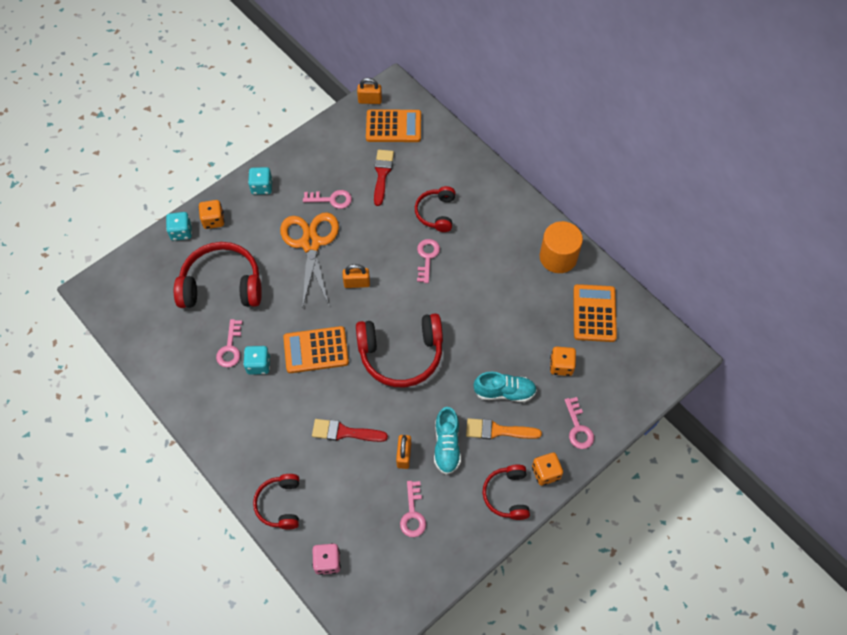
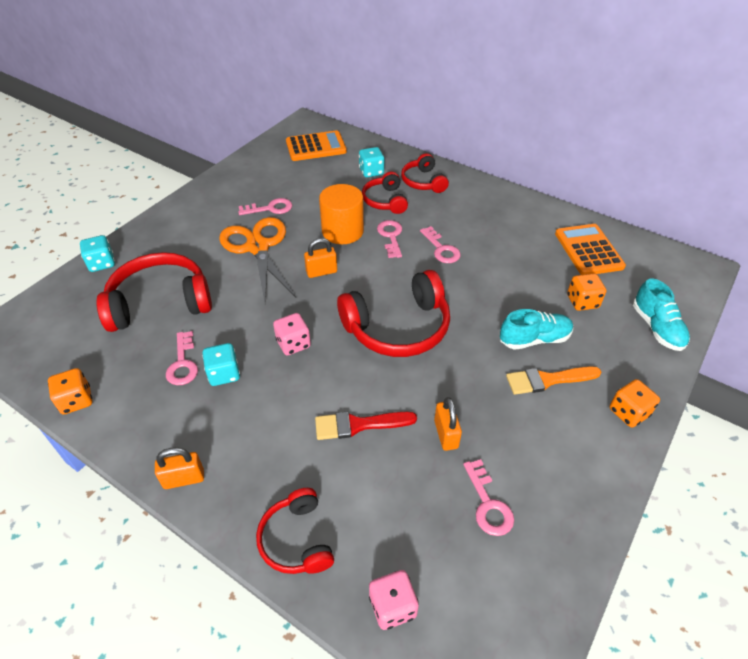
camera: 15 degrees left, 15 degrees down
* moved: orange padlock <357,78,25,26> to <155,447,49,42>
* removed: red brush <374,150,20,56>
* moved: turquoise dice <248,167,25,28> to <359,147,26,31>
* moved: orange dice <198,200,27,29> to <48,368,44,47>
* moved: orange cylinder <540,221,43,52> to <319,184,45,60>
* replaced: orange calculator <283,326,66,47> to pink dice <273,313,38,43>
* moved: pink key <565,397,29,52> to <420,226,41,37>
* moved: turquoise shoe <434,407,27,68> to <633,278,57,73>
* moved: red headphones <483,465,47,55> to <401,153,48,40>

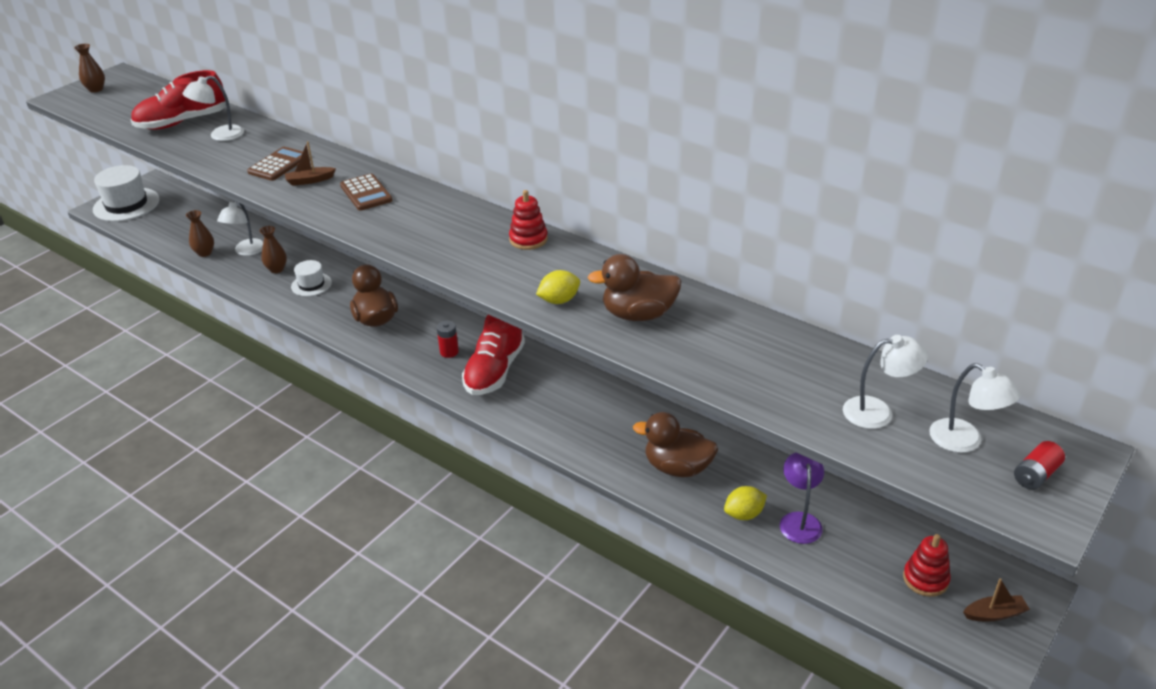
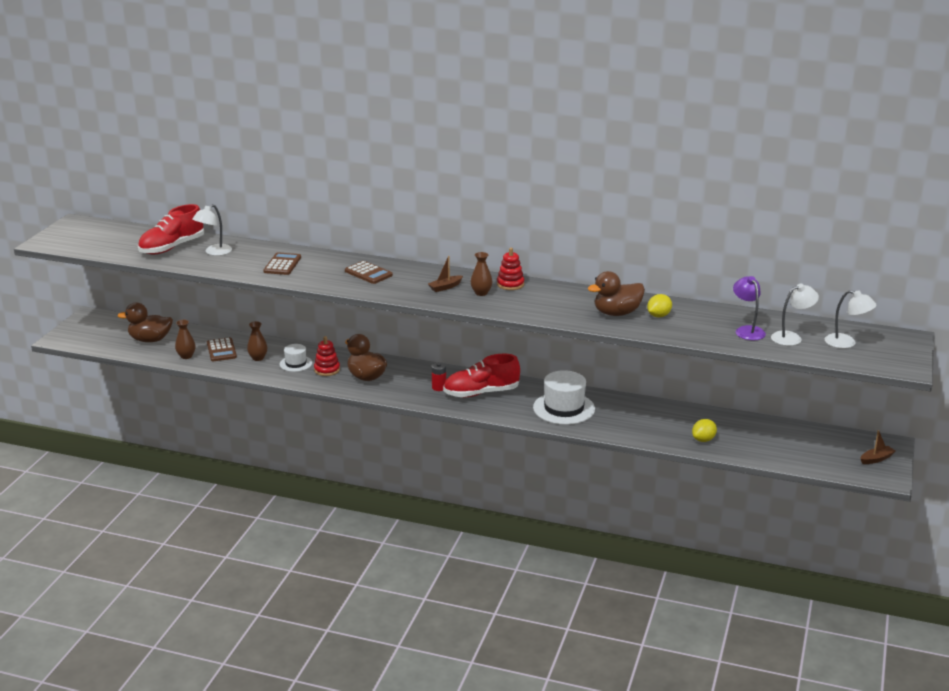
camera: 20 degrees left, 10 degrees down
* moved: brown vase <74,44,31,49> to <471,252,22,44>
* moved: brown boat <285,141,51,45> to <428,256,35,36>
* moved: white hat <93,165,67,56> to <533,370,62,55>
* replaced: white lamp <217,201,47,55> to brown calculator <207,337,30,24>
* moved: yellow lemon <536,270,44,34> to <647,294,25,24>
* turned: red shoe <462,315,63,80> = <443,354,77,43> 75 degrees clockwise
* moved: brown duck <633,412,85,65> to <118,303,55,39>
* removed: red battery <1014,441,51,49>
* moved: purple lamp <780,452,44,92> to <733,276,33,64>
* moved: red stacking toy <903,534,48,63> to <314,336,26,40>

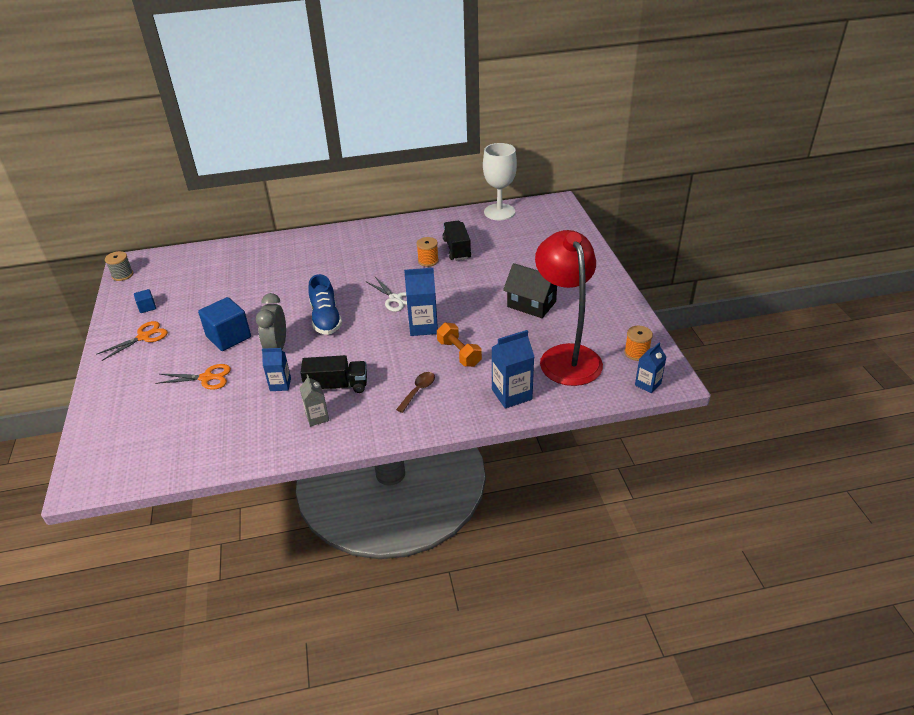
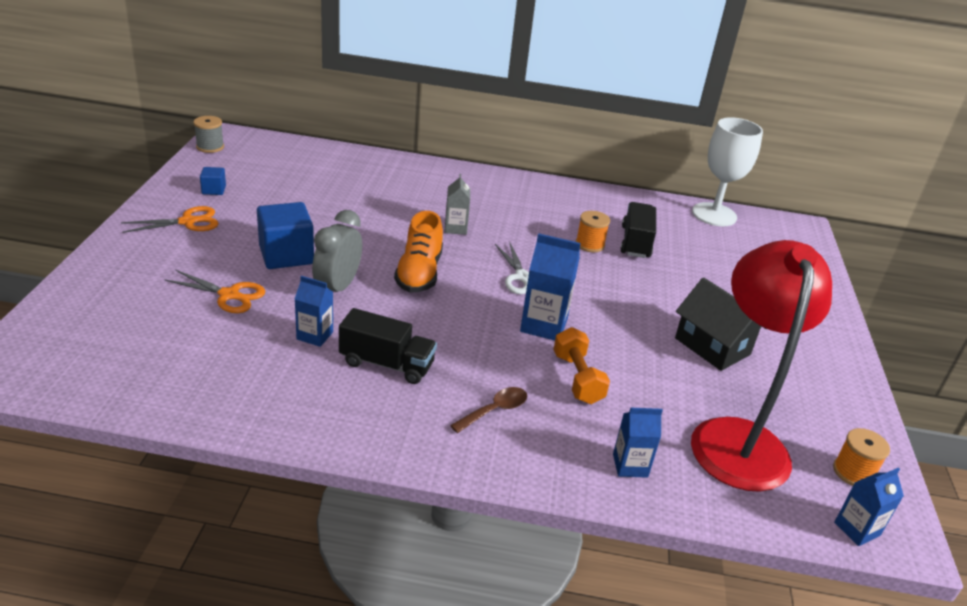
camera: 15 degrees right, 5 degrees down
* recoloured: blue shoe <308,274,34,61> to orange shoe <394,211,49,81>
* resized: blue carton <491,330,43,79> = <613,407,50,71> x0.63
* moved: grey carton <300,374,29,53> to <445,174,25,61>

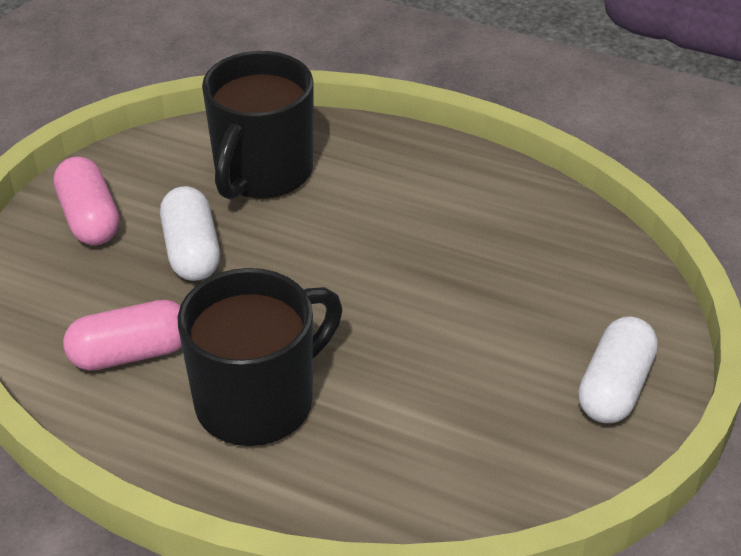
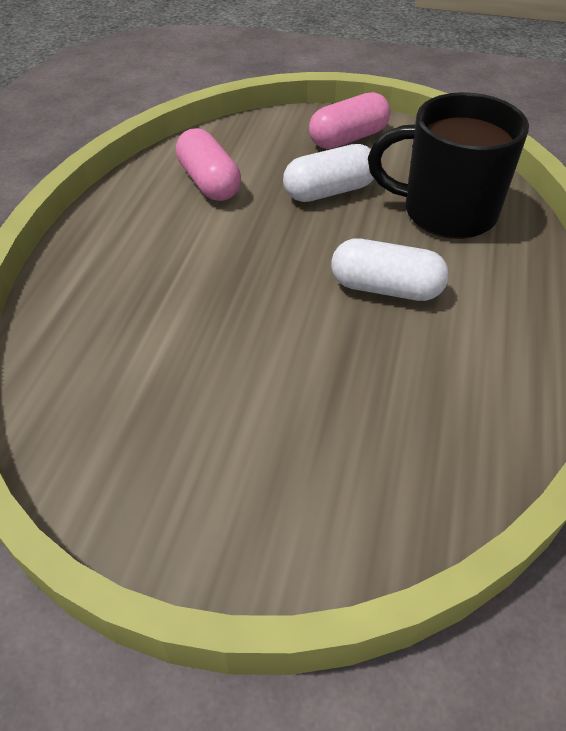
camera: 80 degrees right, 5 degrees up
* removed: black mug <178,268,164,178>
* moved: white capsule <578,316,80,107> to <331,239,118,62>

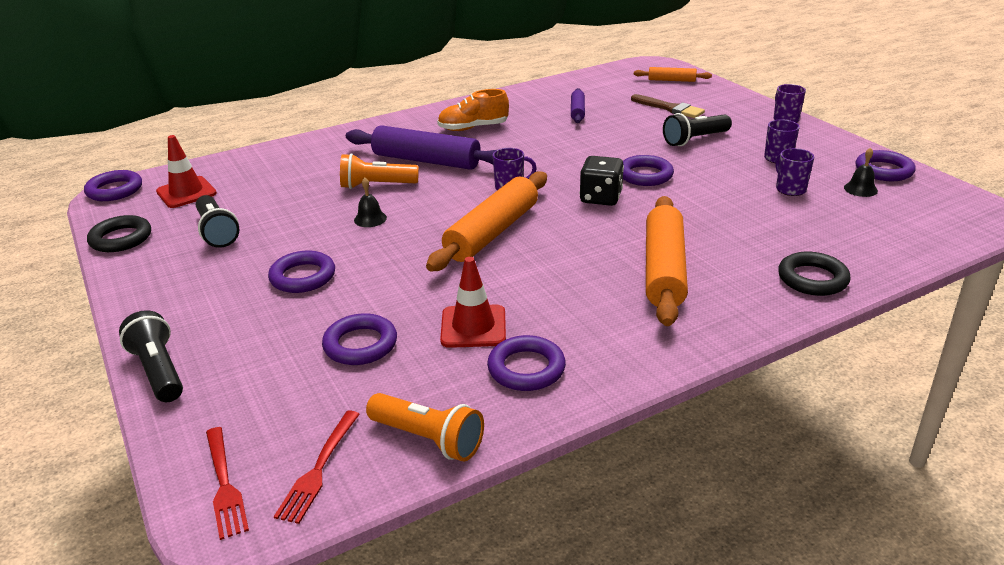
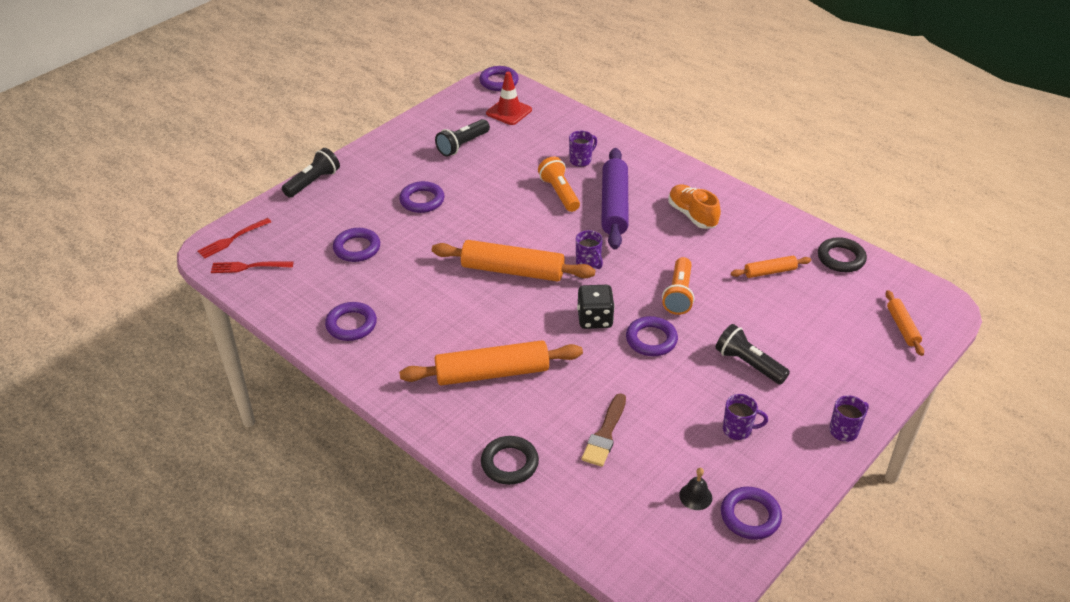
camera: 70 degrees right, 10 degrees up
* recoloured: purple rolling pin <571,88,14,35> to orange rolling pin <731,256,80,22>
* moved: brown brush <631,94,74,24> to <581,393,45,74>
* moved: purple mug <775,148,39,48> to <569,131,28,36>
* removed: black bell <354,177,33,50>
* moved: black ring <87,215,64,37> to <818,237,49,35>
* removed: red traffic cone <440,257,66,91>
* moved: orange flashlight <366,393,118,69> to <662,257,32,58>

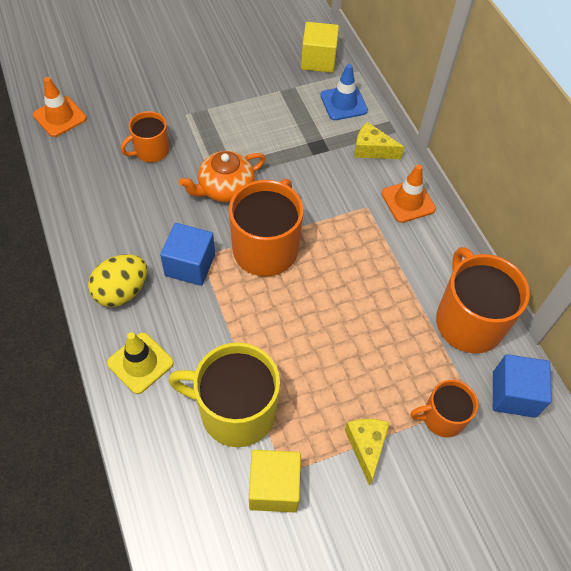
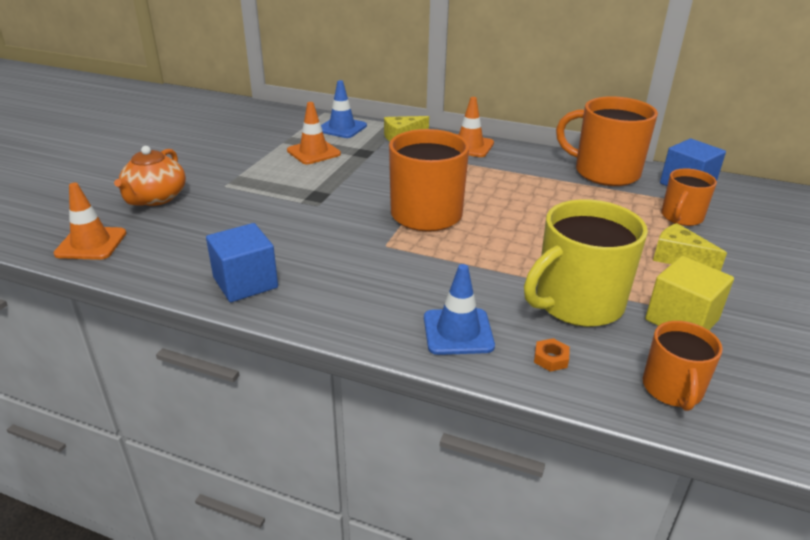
camera: 45 degrees left, 25 degrees down
* removed: yellow cube <301,22,38,51>
* moved: orange mug <121,111,49,51> to <643,321,80,90>
* moved: orange teapot <179,151,86,51> to <114,146,72,60>
* moved: blue cube <160,223,55,63> to <206,223,72,79>
* removed: yellow egg <88,254,59,53>
* recoloured: yellow traffic cone <107,332,67,62> to blue traffic cone <424,264,71,91>
* added: orange traffic cone <287,102,54,62>
* added: orange nut <534,338,36,34>

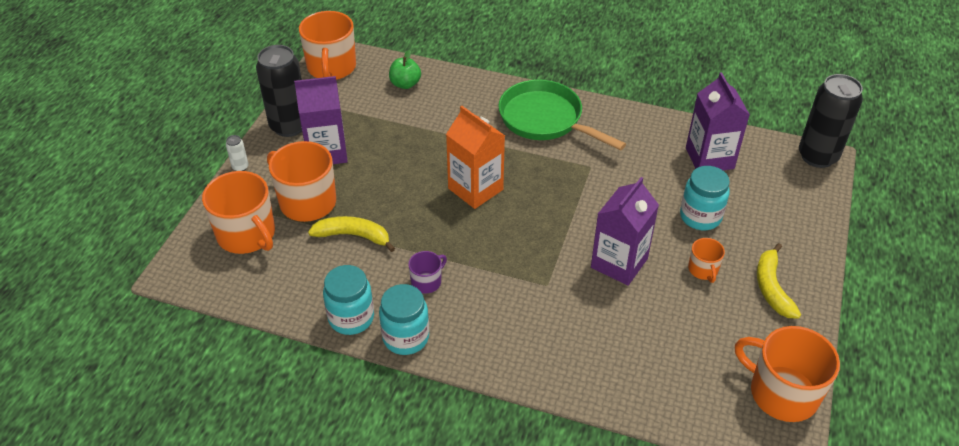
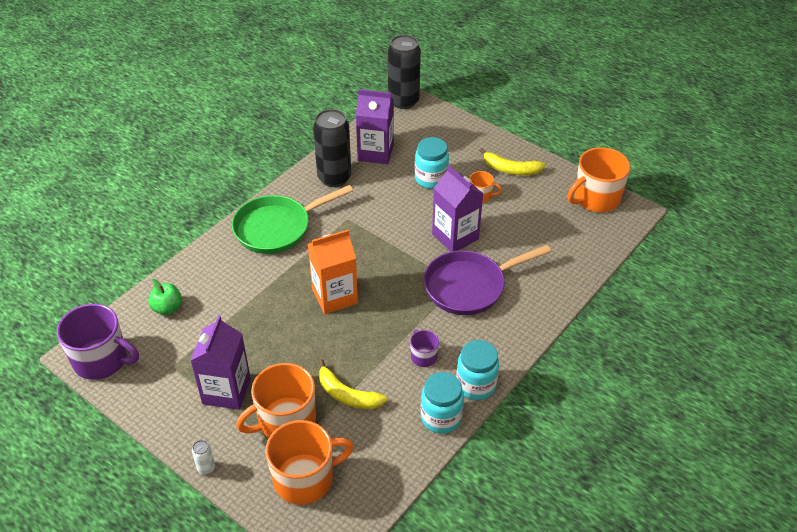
camera: 70 degrees left, 0 degrees up
* recoloured: orange mug <299,11,57,69> to purple mug <57,304,82,76>
* moved: black can <256,45,46,92> to <313,109,38,78>
* turned: yellow banana <308,216,87,36> = <318,359,70,50> 90 degrees counterclockwise
* added: purple pan <424,245,127,70>

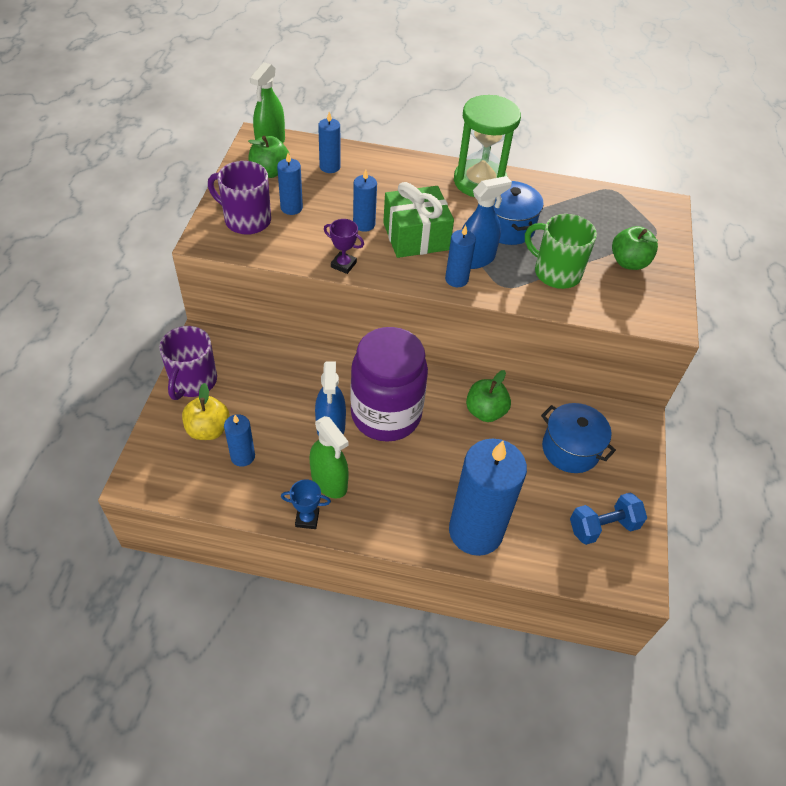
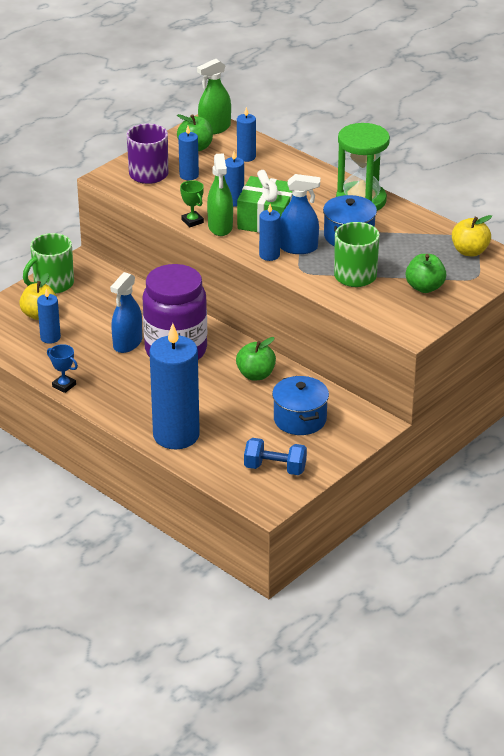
camera: 35 degrees right, 15 degrees down
* recoloured: purple trophy <324,219,40,55> to green trophy <180,180,24,47>
* recoloured: purple mug <159,326,58,74> to green mug <23,233,51,61>
* moved: green spray bottle <310,416,39,83> to <207,153,26,83>
* added: yellow apple <452,215,40,42>

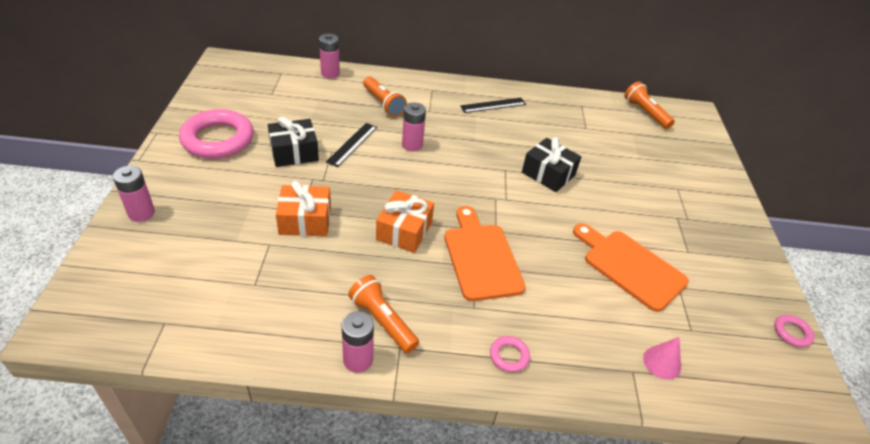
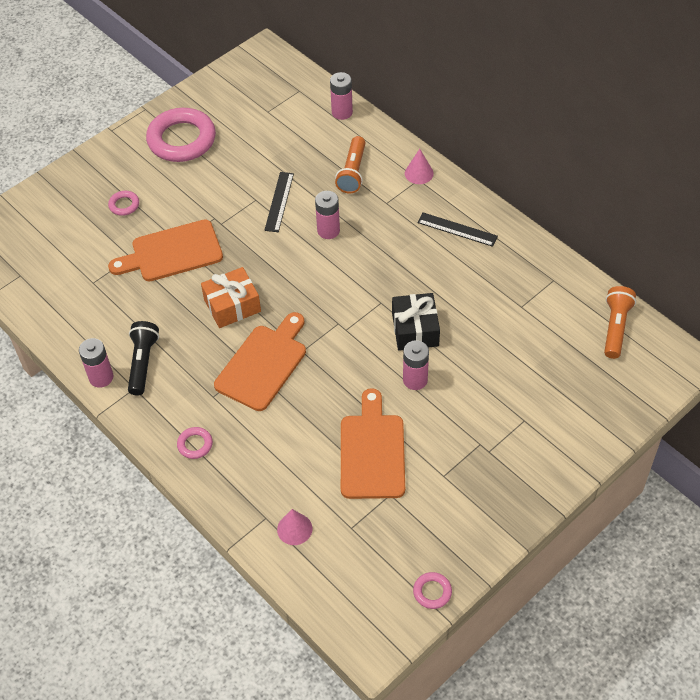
camera: 50 degrees right, 10 degrees up
* removed: black gift <268,116,51,51>
* turned: black ruler <326,123,51,44> = <264,172,30,60> 60 degrees counterclockwise
* moved: pink battery <113,166,42,56> to <403,340,26,50>
* replaced: orange gift <276,181,55,55> to orange cutting board <108,219,115,62>
* recoloured: orange flashlight <348,275,71,78> to black flashlight <128,321,31,75>
* added: pink cone <405,149,29,35>
* added: pink ring <108,191,31,25>

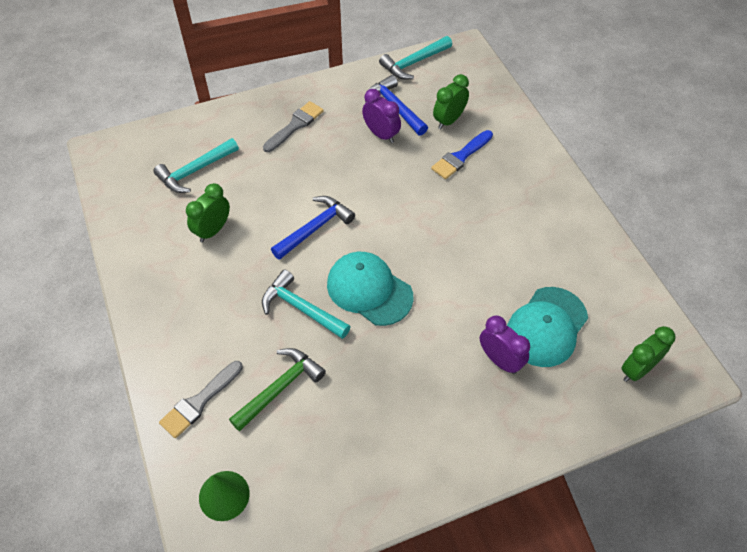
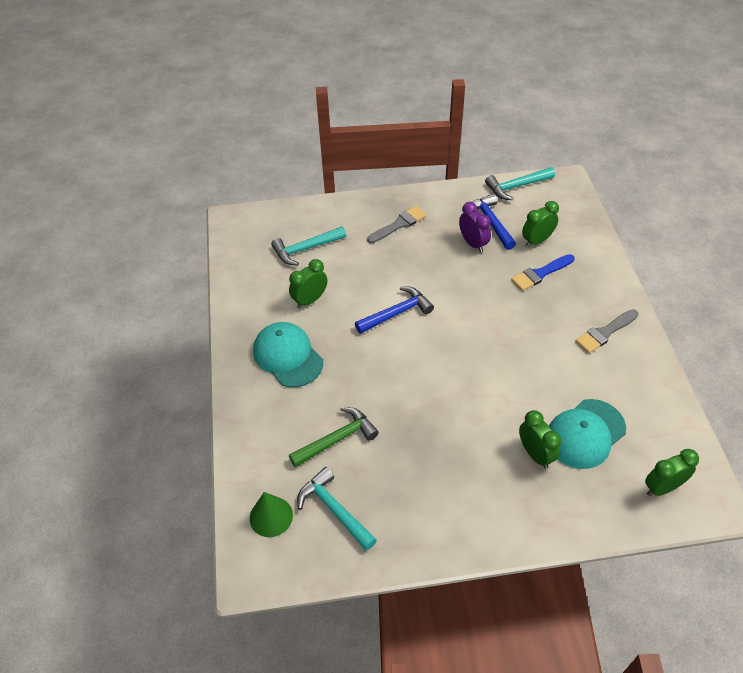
camera: 15 degrees right, 5 degrees down
* moved: turquoise cap <327,252,86,74> to <253,322,70,65>
* moved: turquoise hammer <262,270,89,69> to <297,467,80,84>
* recoloured: purple clock <480,315,50,59> to green clock <519,410,42,59>
* moved: grey brush <159,361,84,77> to <575,309,64,44>

